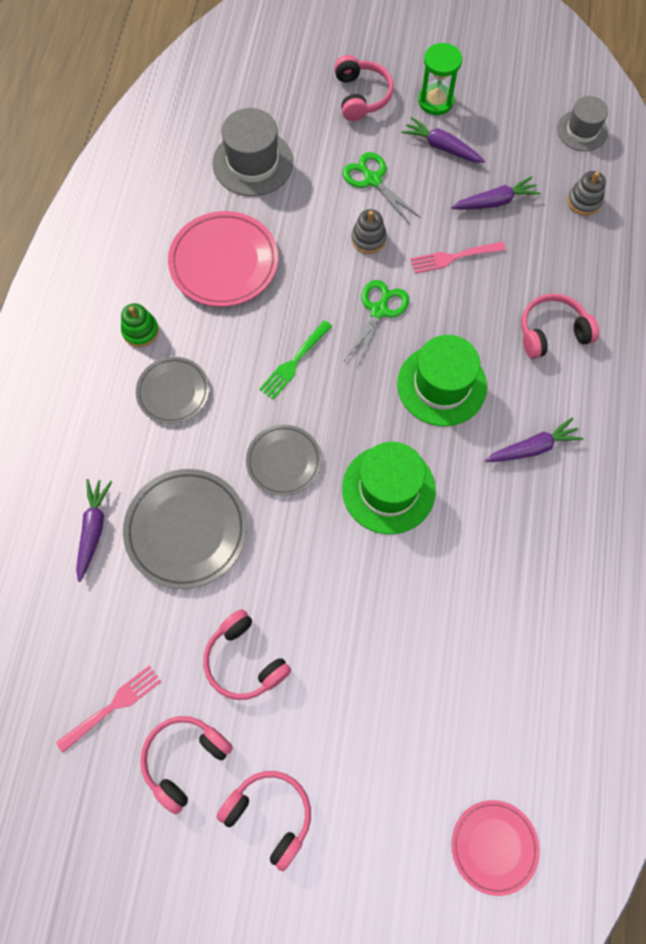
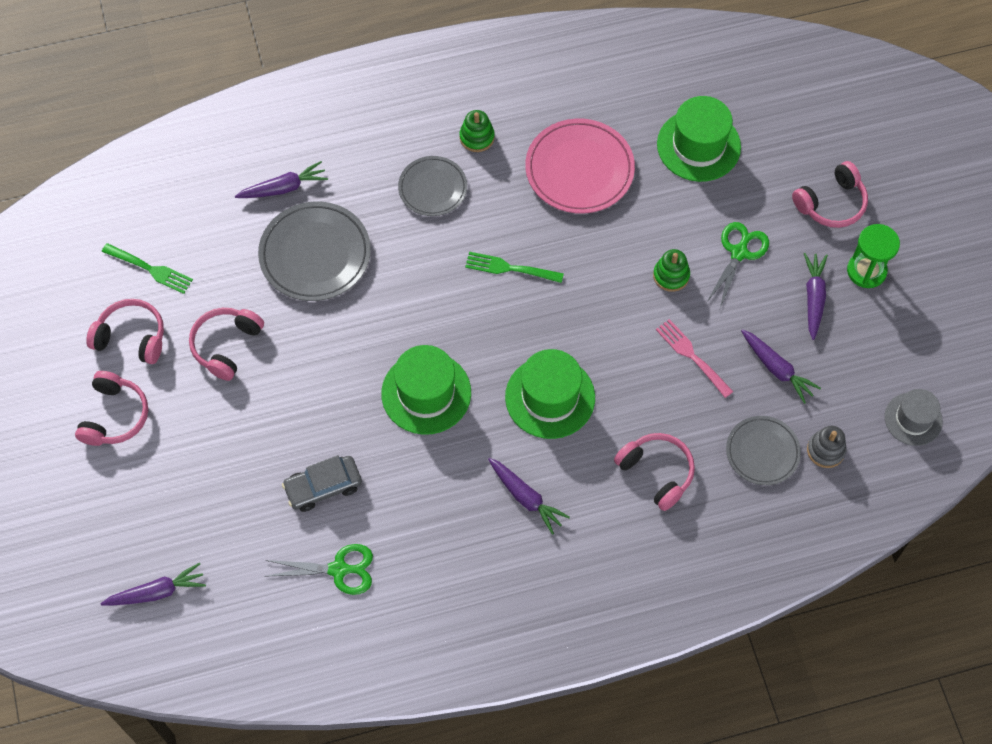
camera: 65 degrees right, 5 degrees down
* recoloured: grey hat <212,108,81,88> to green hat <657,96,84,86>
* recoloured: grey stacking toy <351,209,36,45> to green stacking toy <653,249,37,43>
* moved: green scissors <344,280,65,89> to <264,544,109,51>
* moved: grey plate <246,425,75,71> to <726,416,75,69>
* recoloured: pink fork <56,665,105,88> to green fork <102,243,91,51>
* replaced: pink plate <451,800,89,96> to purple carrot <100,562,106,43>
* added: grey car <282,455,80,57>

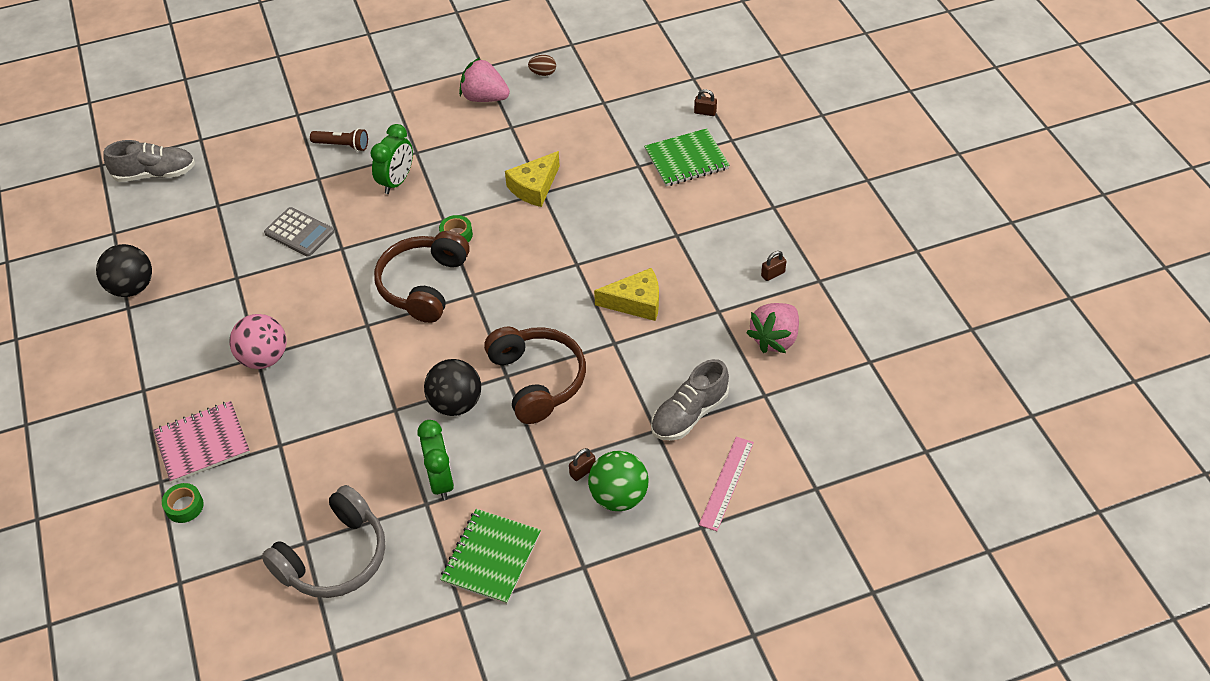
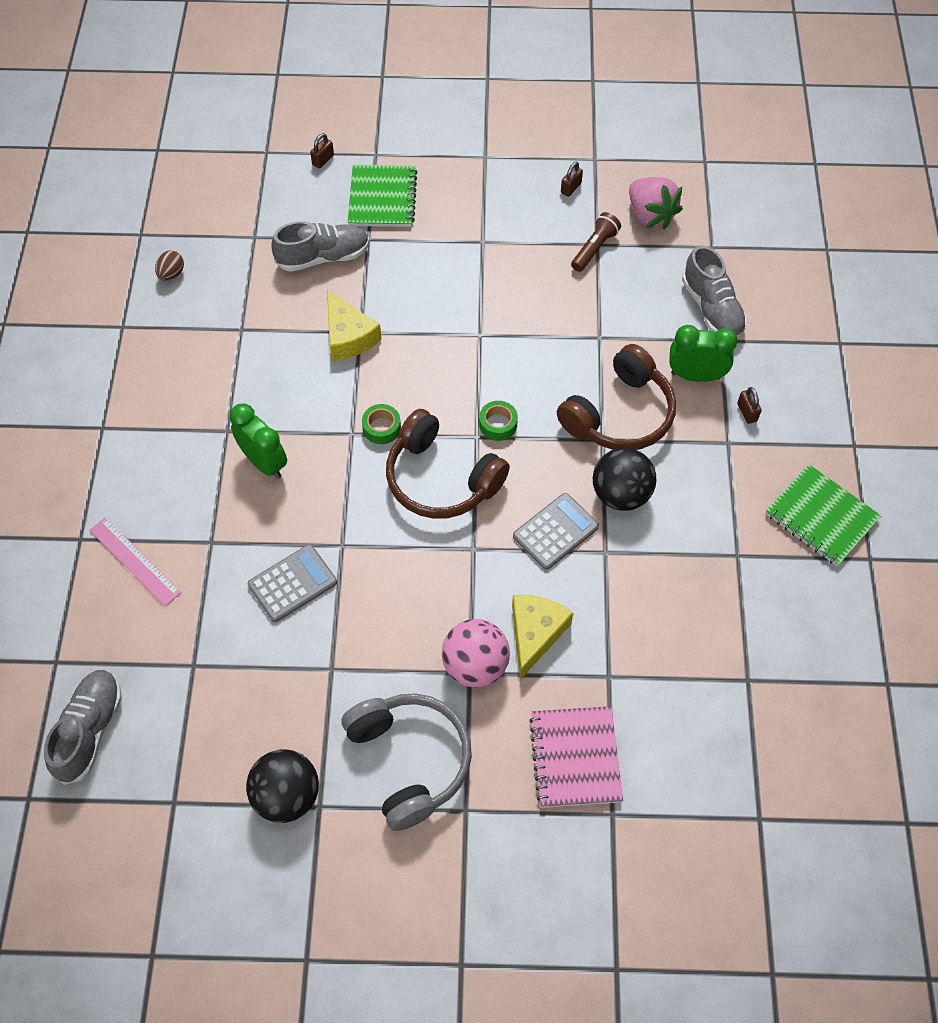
camera: 70 degrees left, 10 degrees up
* removed: pink strawberry <459,57,51,45>
* moved: brown flashlight <310,128,58,23> to <571,212,50,60>
* turned: brown padlock <761,251,25,30> = <561,162,22,35> 45 degrees clockwise
* moved: yellow cheese <594,268,65,53> to <512,595,61,85>
* turned: brown headphones <484,327,102,97> = <557,344,119,106> 135 degrees clockwise
* moved: green clock <417,420,37,80> to <669,325,69,57>
* moved: pink ruler <699,437,55,94> to <89,517,92,89>
* removed: green ball <588,451,61,60>
* moved: green tape <162,483,42,40> to <479,401,39,40>
* moved: grey headphones <262,485,123,113> to <342,693,130,138>
* added: grey shoe <272,221,98,51>
* added: grey calculator <513,493,86,77>

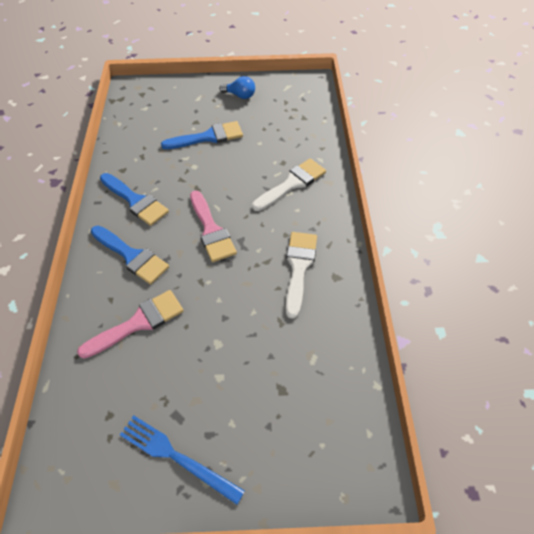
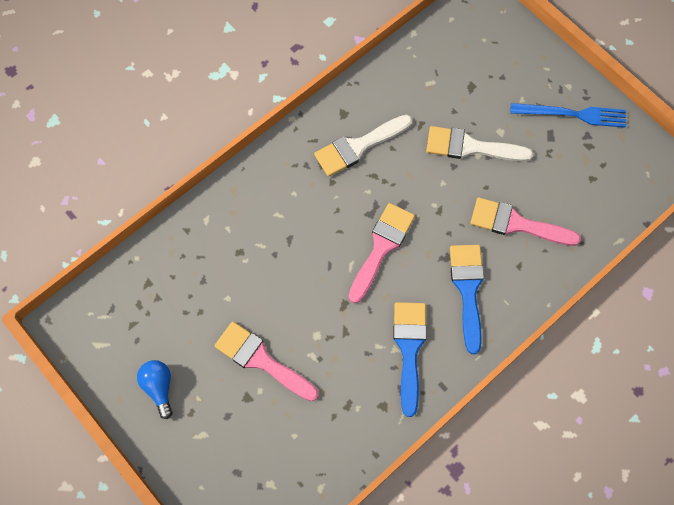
camera: 130 degrees left, 15 degrees up
* recoloured: blue brush <161,121,82,28> to pink brush <214,321,105,80>
* moved: white brush <252,158,74,53> to <426,126,107,36>
* turned: blue fork <120,415,125,90> = <510,103,116,25> 75 degrees counterclockwise

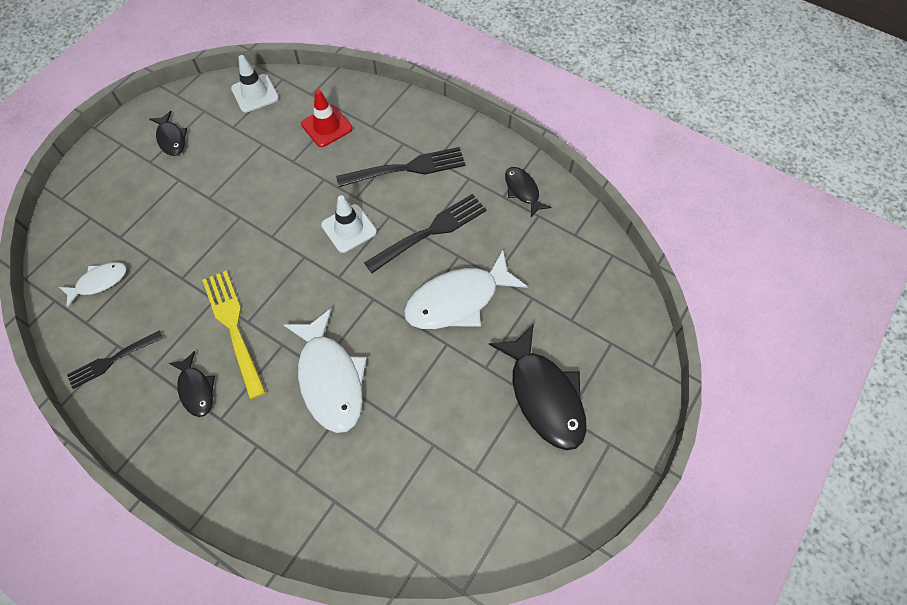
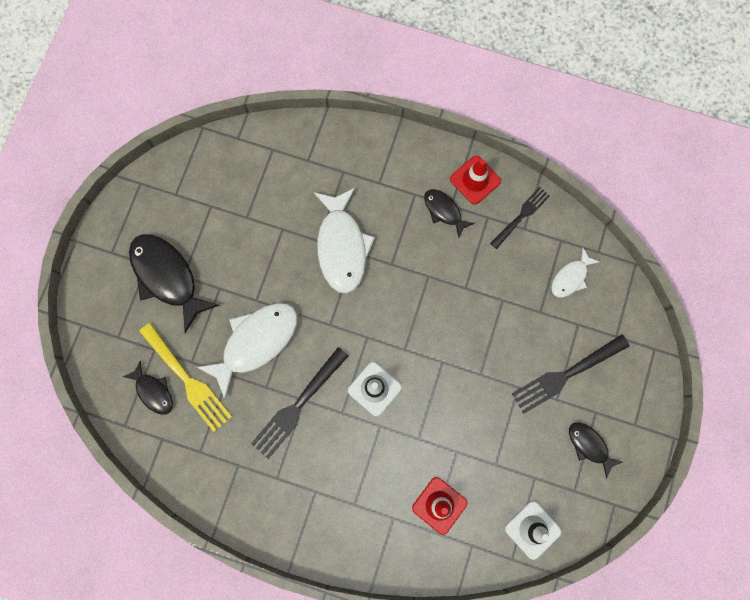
camera: 165 degrees right, 15 degrees up
* moved: black fork <336,147,129,40> to <512,334,117,80>
* moved: black fish <505,167,47,50> to <123,361,50,53>
* moved: yellow fork <202,270,64,129> to <139,323,93,109>
* turned: white fish <284,308,83,125> = <314,188,61,106> 150 degrees counterclockwise
* added: red traffic cone <450,156,51,49>

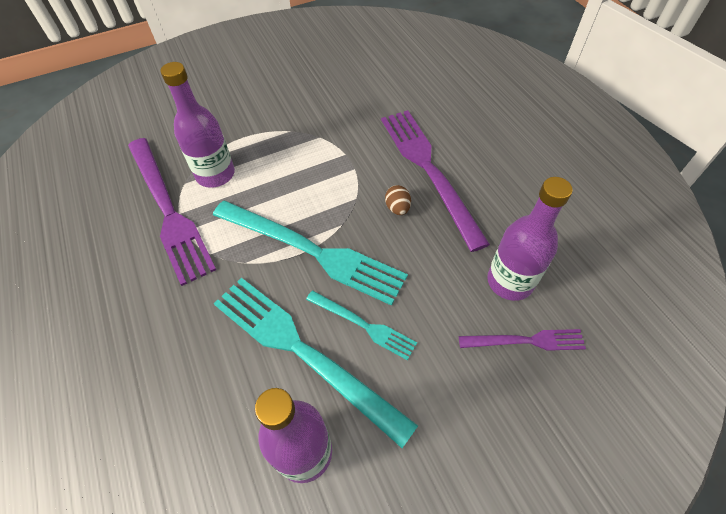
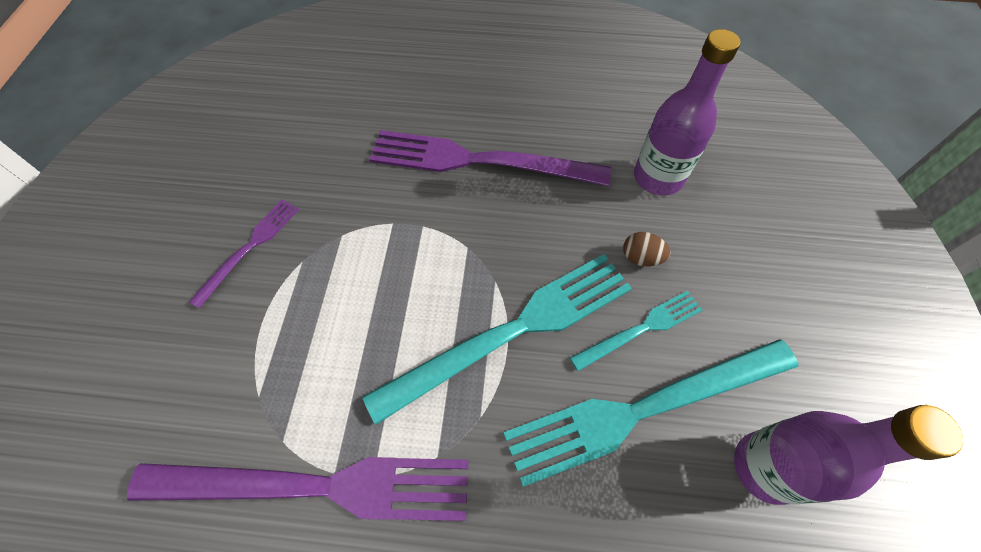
camera: 60 degrees left, 5 degrees up
* removed: purple bottle <161,62,74,126>
* moved: brown egg <385,185,26,30> to <623,232,48,34>
* moved: purple fork <459,329,127,22> to <189,199,110,109>

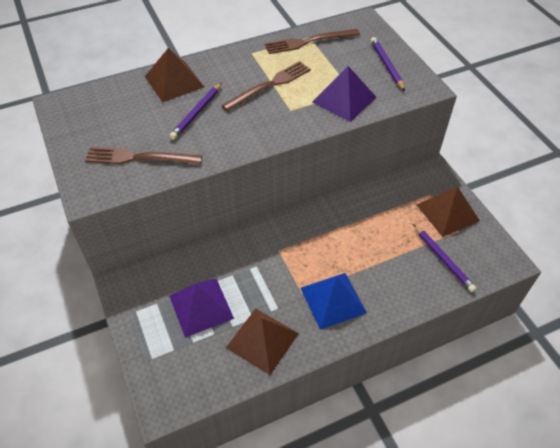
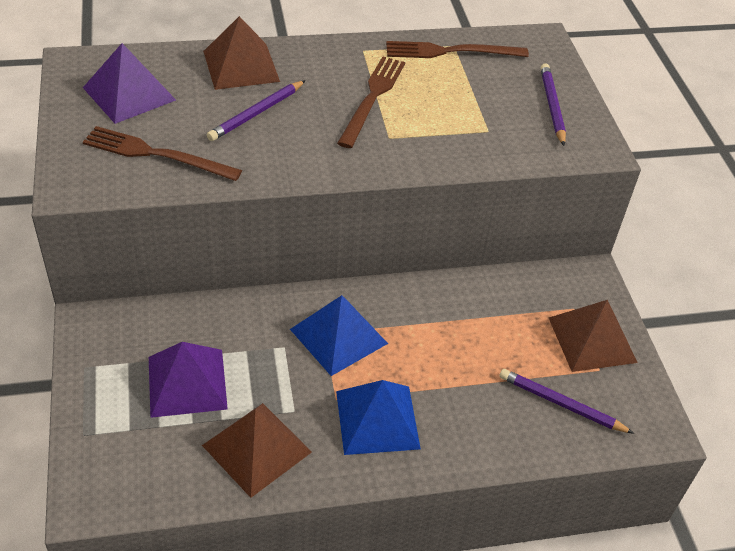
camera: 10 degrees right, 5 degrees down
* turned: brown fork <221,61,90,50> = <337,57,68,91> 45 degrees counterclockwise
* moved: purple pyramid <312,66,64,56> to <83,43,93,81>
* turned: purple pencil <413,224,63,68> = <500,369,134,65> 135 degrees clockwise
* added: blue pyramid <290,295,98,81>

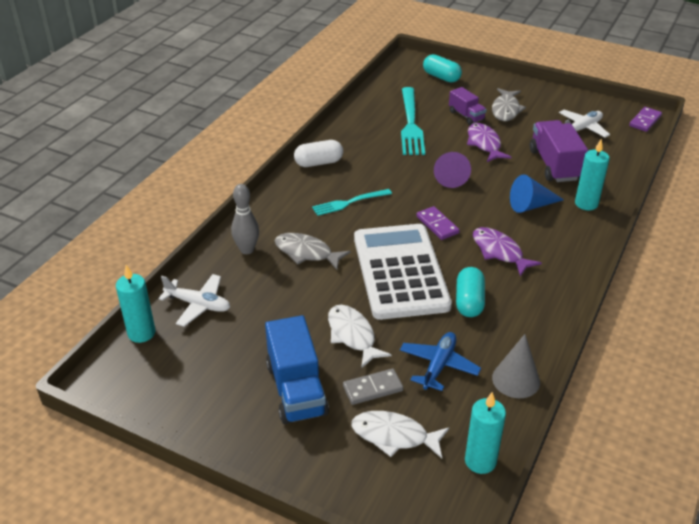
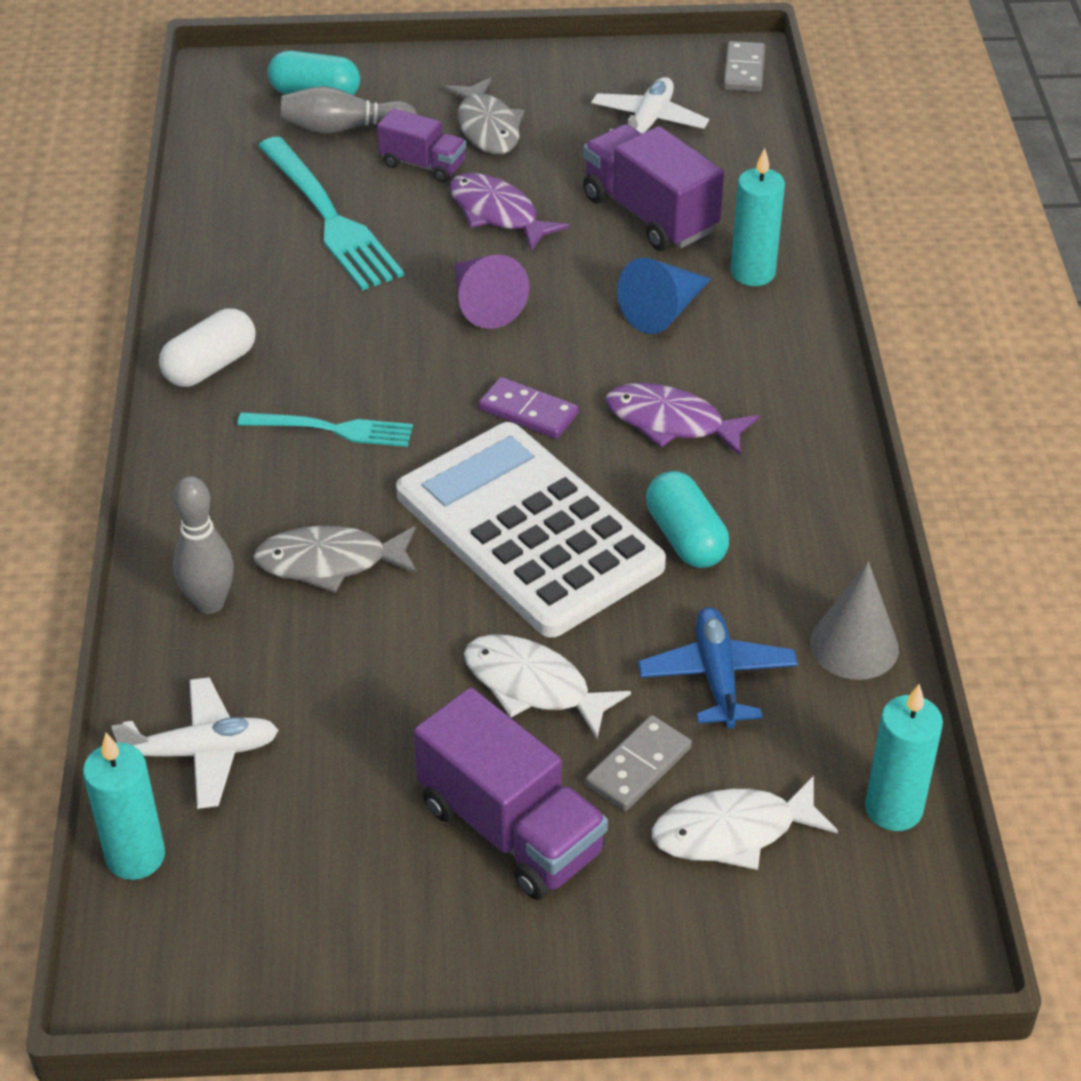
camera: 30 degrees left, 5 degrees up
* recoloured: purple domino <629,107,33,25> to grey domino <723,41,42,51>
* turned: turquoise fork <312,189,80,27> = <237,412,176,35> 120 degrees counterclockwise
* recoloured: blue truck <265,315,64,109> to purple truck <413,688,195,212>
* added: grey bowling pin <281,86,136,47>

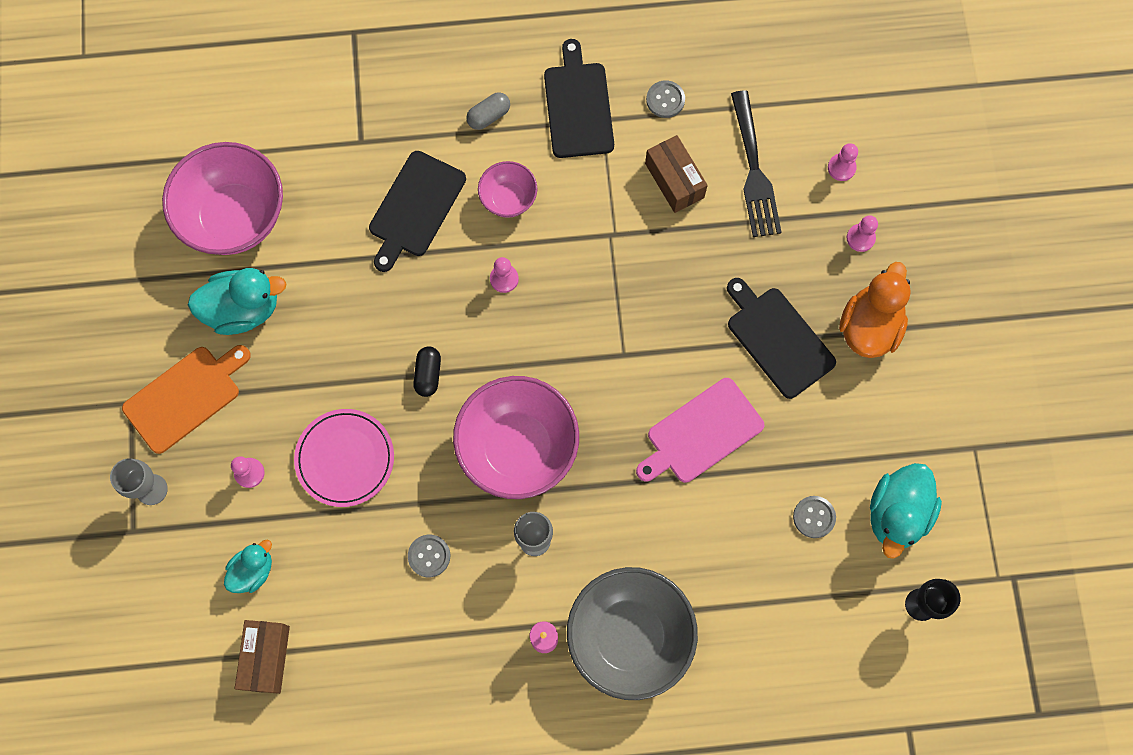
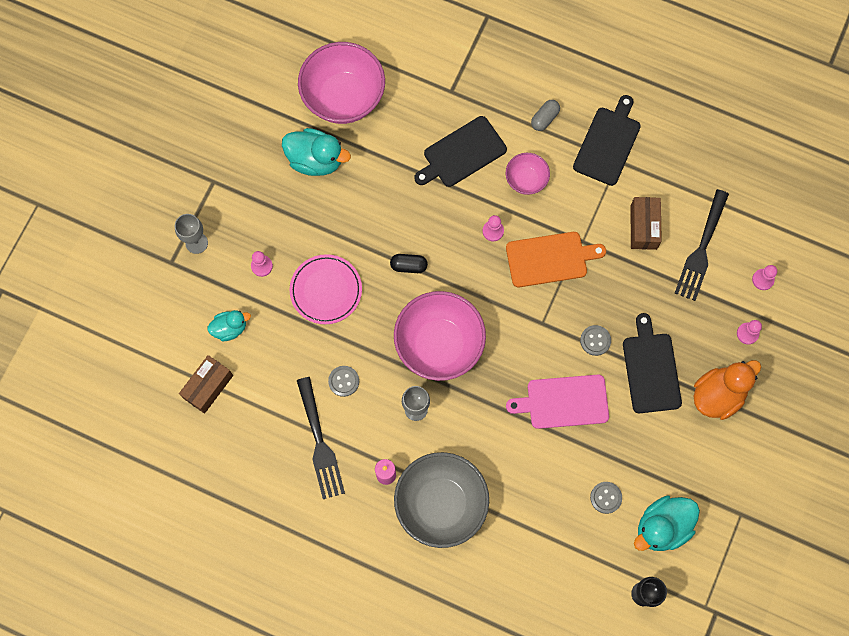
camera: 30 degrees right, 0 degrees up
* moved: grey button <646,80,39,38> to <580,325,31,31>
* turned: grey capsule <466,92,44,38> = <531,100,29,31> 45 degrees counterclockwise
* moved: orange cutting board <122,345,129,109> to <506,232,100,55>
* turned: black capsule <413,346,28,51> = <390,254,38,19> 60 degrees clockwise
* added: black fork <297,377,48,122>

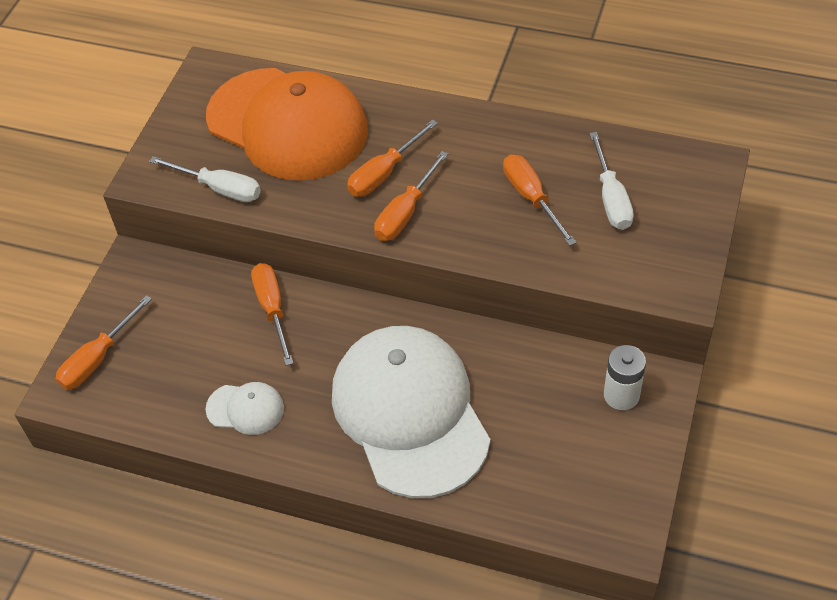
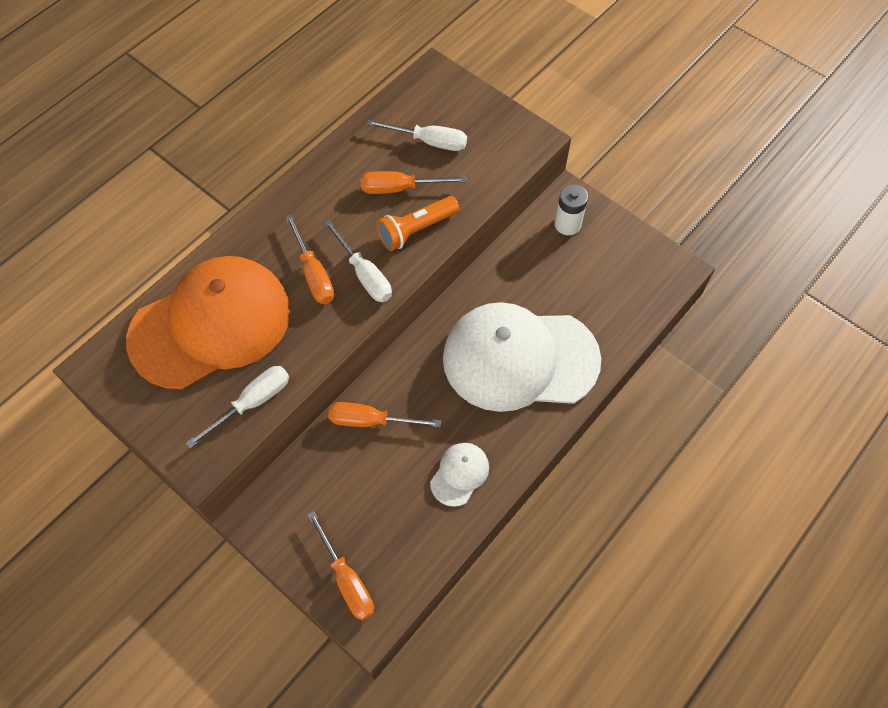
camera: 70 degrees left, 10 degrees up
* recoloured: orange screwdriver <374,151,74,90> to white screwdriver <324,220,68,82>
* added: orange flashlight <376,196,83,55>

